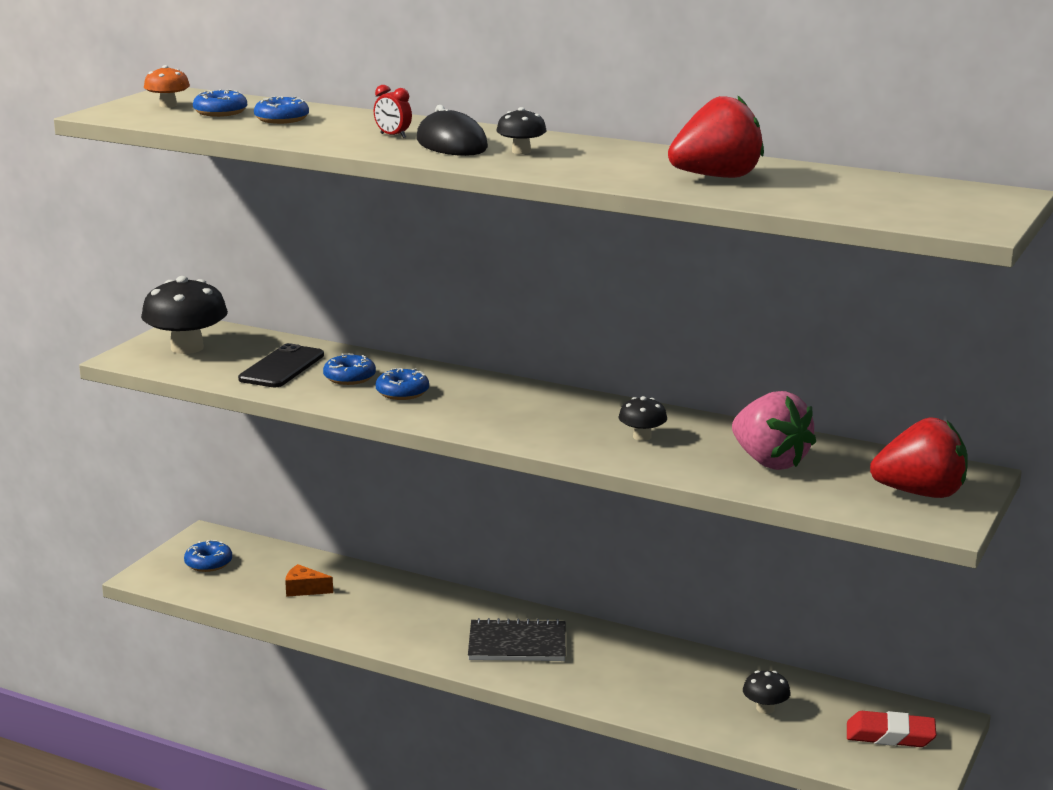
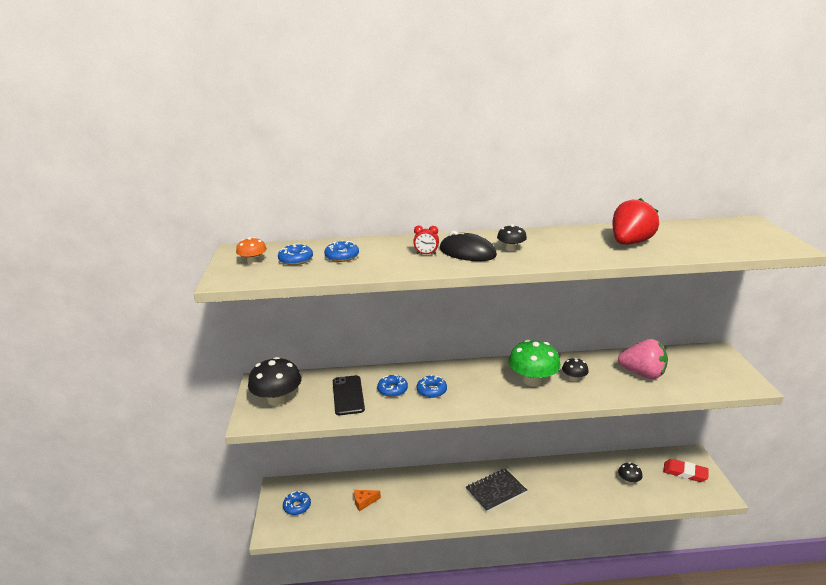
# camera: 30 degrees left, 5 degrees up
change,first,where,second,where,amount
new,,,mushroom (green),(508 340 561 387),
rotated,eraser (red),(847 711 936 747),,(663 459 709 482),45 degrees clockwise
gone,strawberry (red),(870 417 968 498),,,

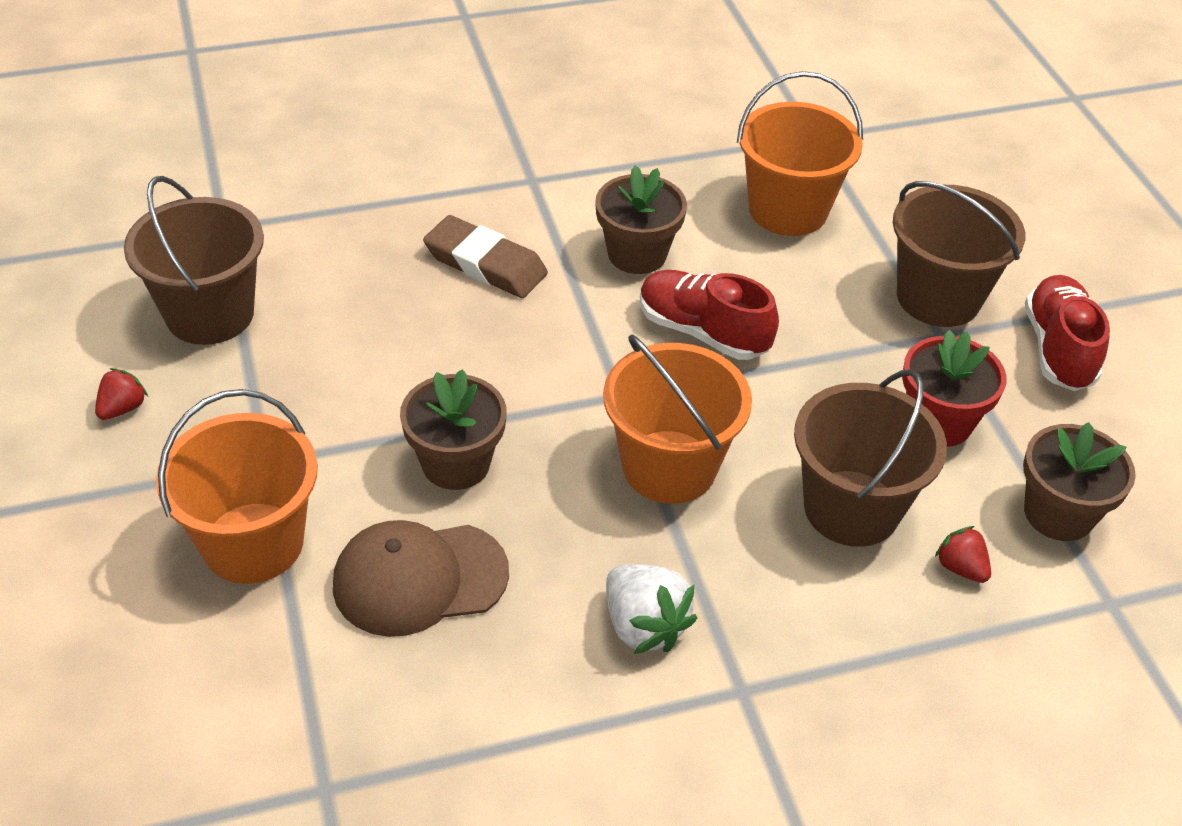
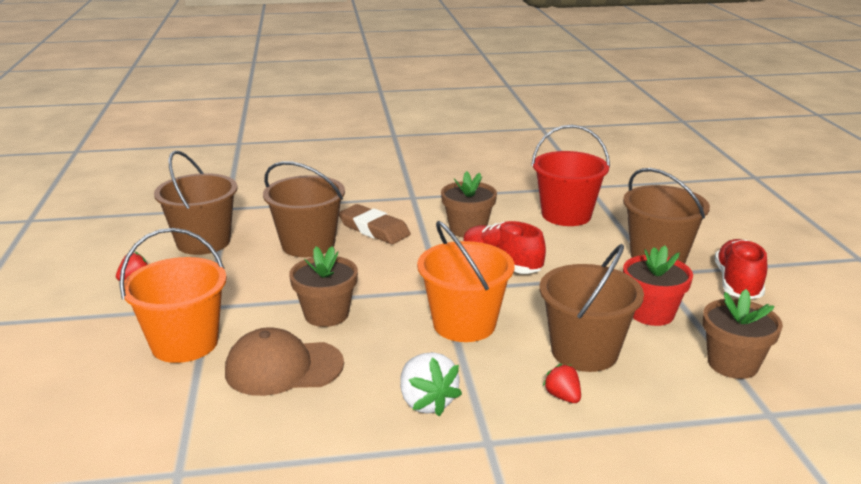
# camera: 10 degrees right, 20 degrees down
change,first,where,second,where,amount
new,,,bucket (brown),(263 161 345 257),
repainted,bucket (orange),(737 71 863 236),bucket (red),(531 125 610 226),
shifted,strawberry (red),(935 526 991 583),,(543 363 581 403),

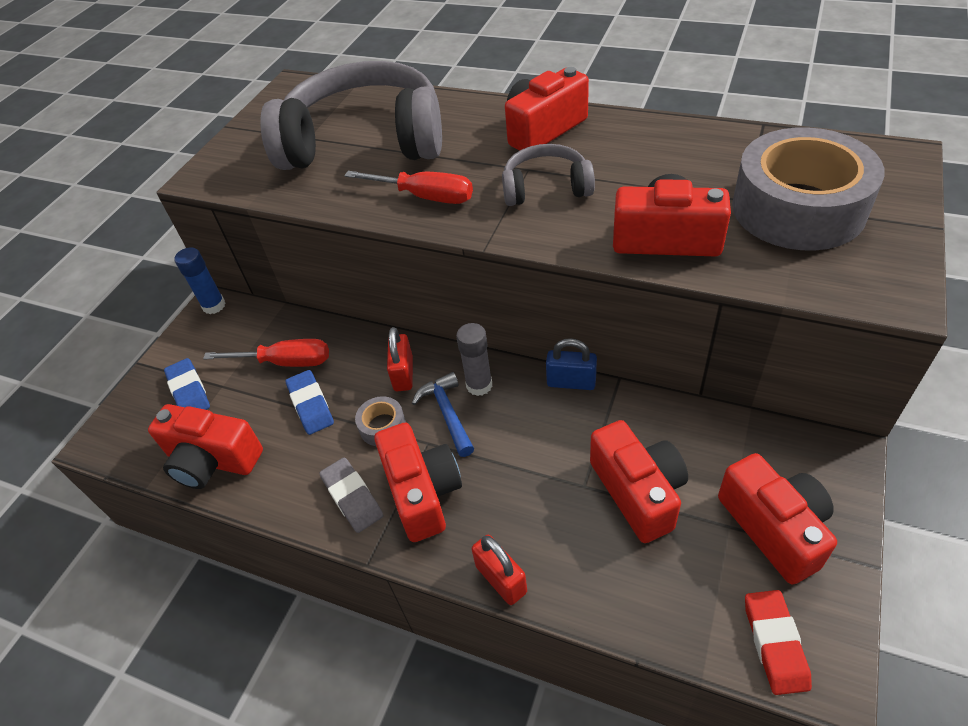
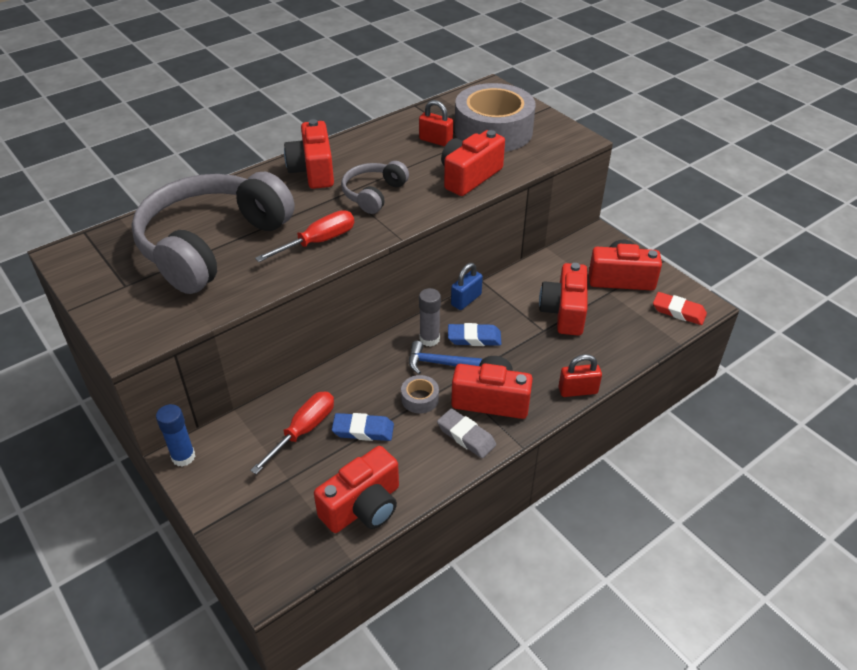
# camera: 65 degrees left, 5 degrees down
change,first,where,second,where,amount
shifted,padlock (red),(387 327 413 391),,(419 100 453 147),
rotated,eraser (grey),(319 458 383 533),,(437 408 496 458),45 degrees clockwise
shifted,eraser (blue),(164 358 210 410),,(448 323 501 346),
rotated,camera (red),(590 420 688 543),,(539 263 587 335),90 degrees counterclockwise

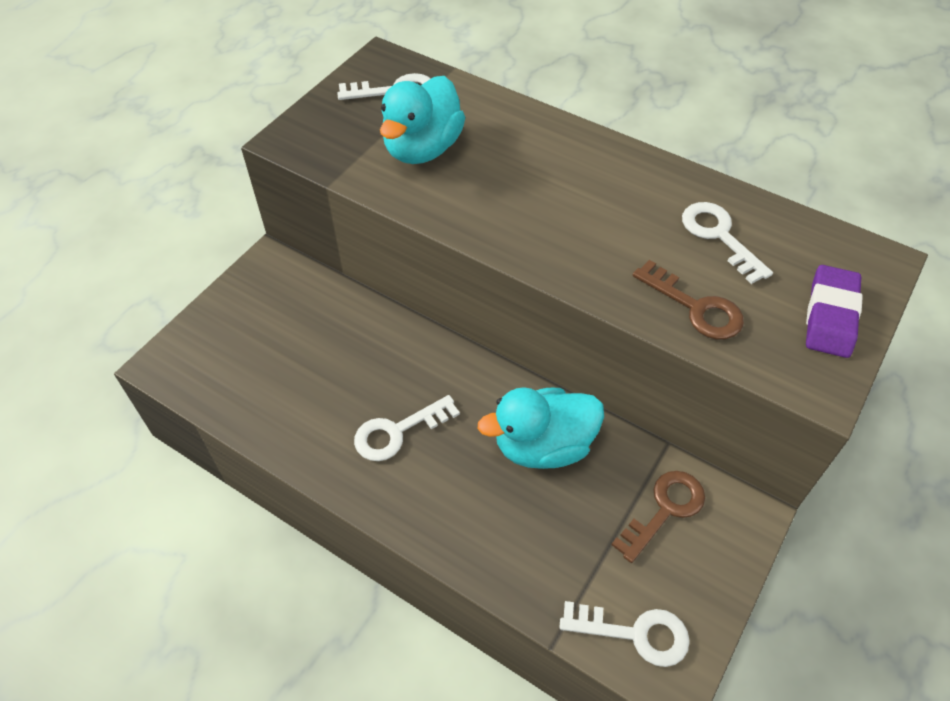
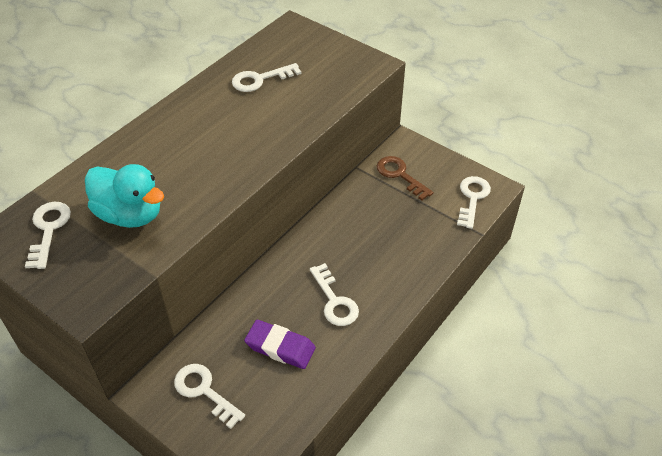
# camera: 85 degrees left, 5 degrees down
change,first,where,second,where,amount
new,,,key (white),(174 364 245 429),
shifted,eraser (purple),(806 265 863 358),,(244 320 316 369),
gone,duck (turquoise),(478 387 604 469),,,
gone,key (brown),(633 260 744 340),,,

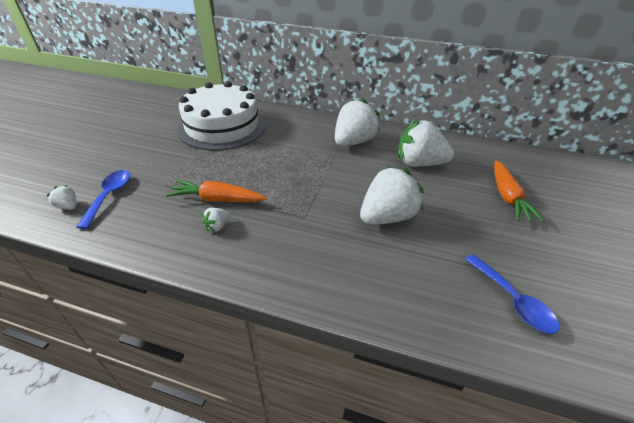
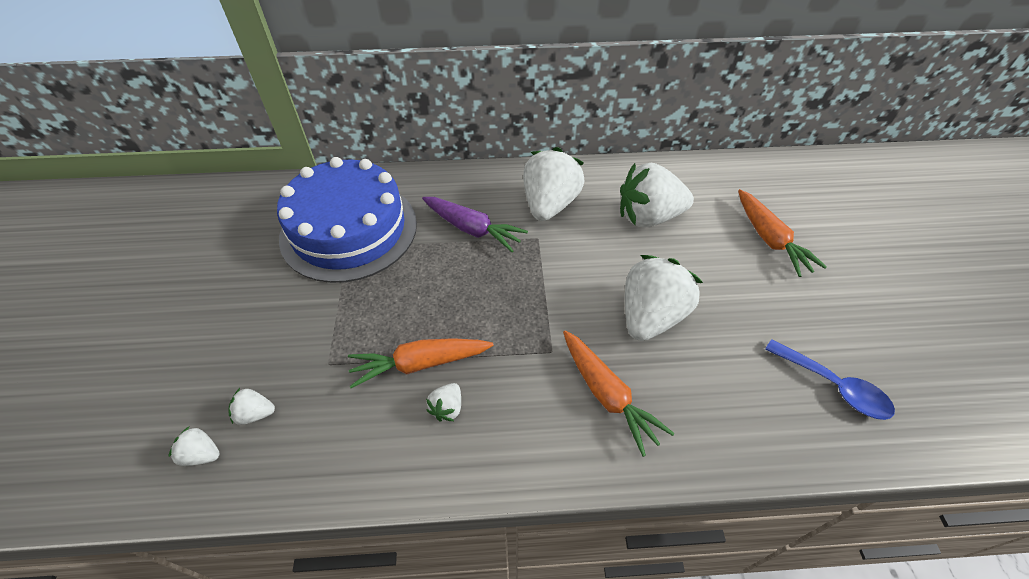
# camera: 20 degrees left, 10 degrees up
change,first,where,second,where,amount
swapped,spoon (blue),(76 170 130 229),strawberry (white),(228 388 275 425),
repainted,cake (white),(177 81 266 151),cake (blue),(277 157 417 283),
new,,,carrot (purple),(422 197 528 252),
new,,,carrot (orange),(563 330 675 457),

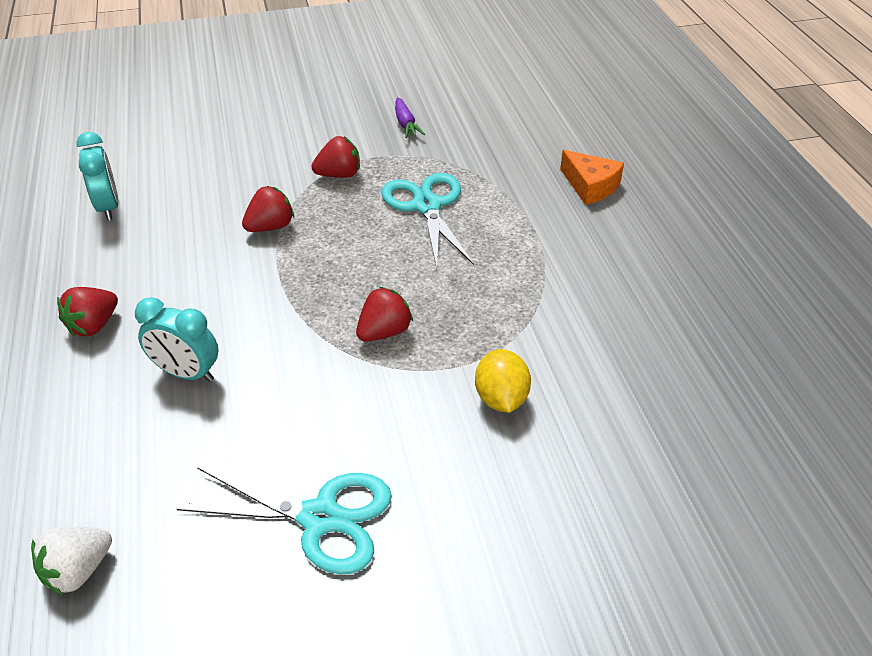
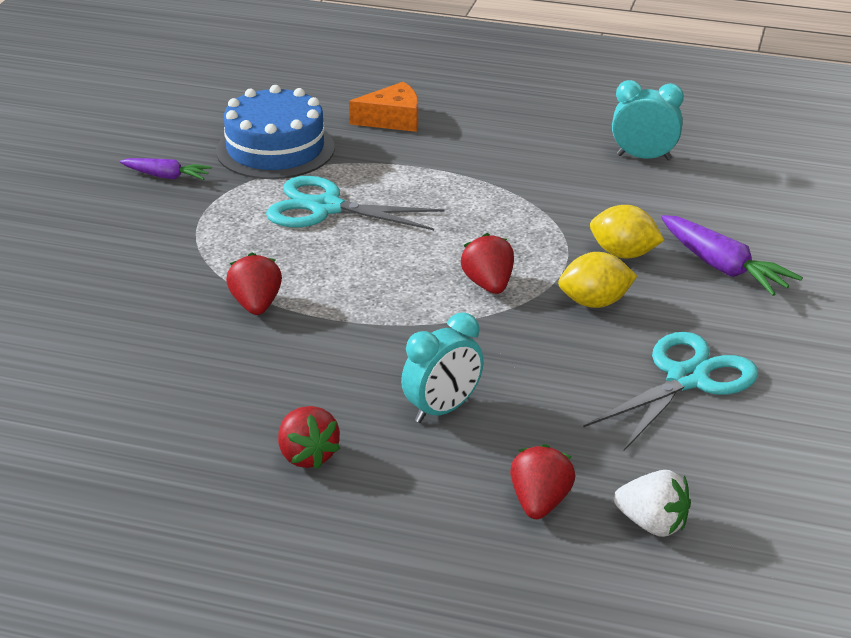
# camera: 60 degrees left, 10 degrees down
change,first,where,second,where,amount
new,,,cake (blue),(216 85 335 179),
shifted,strawberry (red),(312 136 360 178),,(510 444 576 519),
new,,,lemon (yellow),(558 252 637 308),
shifted,clock (turquoise),(76 132 119 220),,(612 80 684 160),
rotated,strawberry (white),(31 527 112 595),,(614 470 691 537),45 degrees counterclockwise
new,,,carrot (purple),(661 215 803 296),

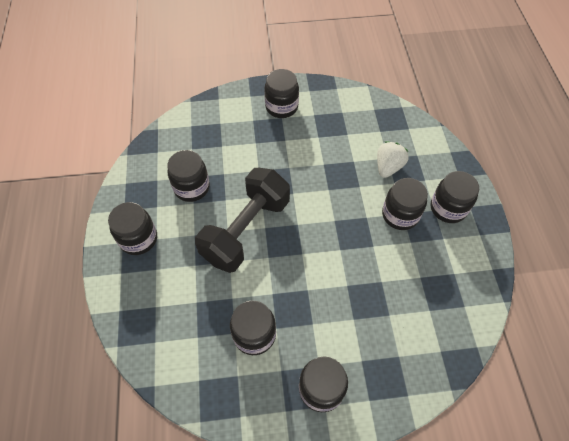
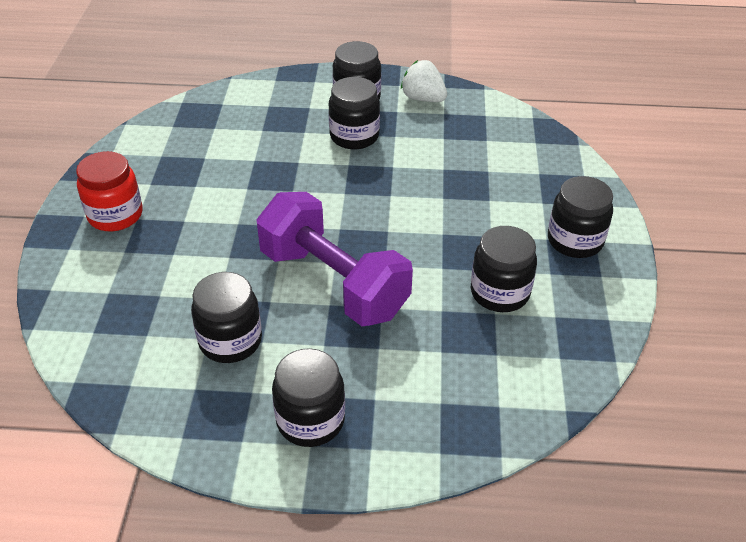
# camera: 80 degrees left, 15 degrees down
change,first,where,second,where,amount
repainted,jar (black),(264 69 299 118),jar (red),(76 151 143 231),
repainted,dumbbell (black),(195 168 290 273),dumbbell (purple),(256 192 413 326),
shifted,strawberry (white),(377 141 408 178),,(401 60 447 102),

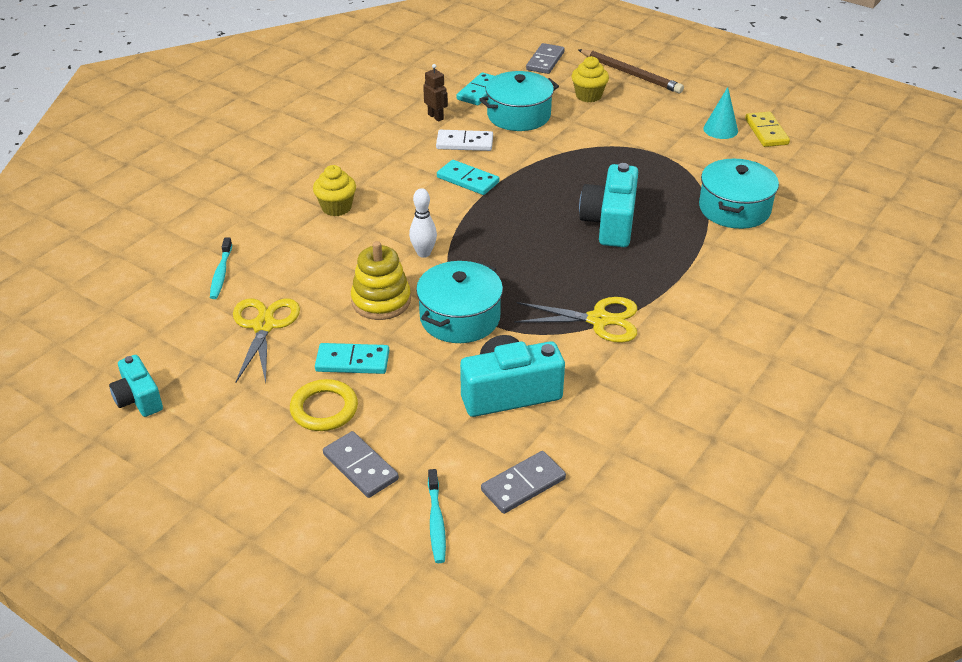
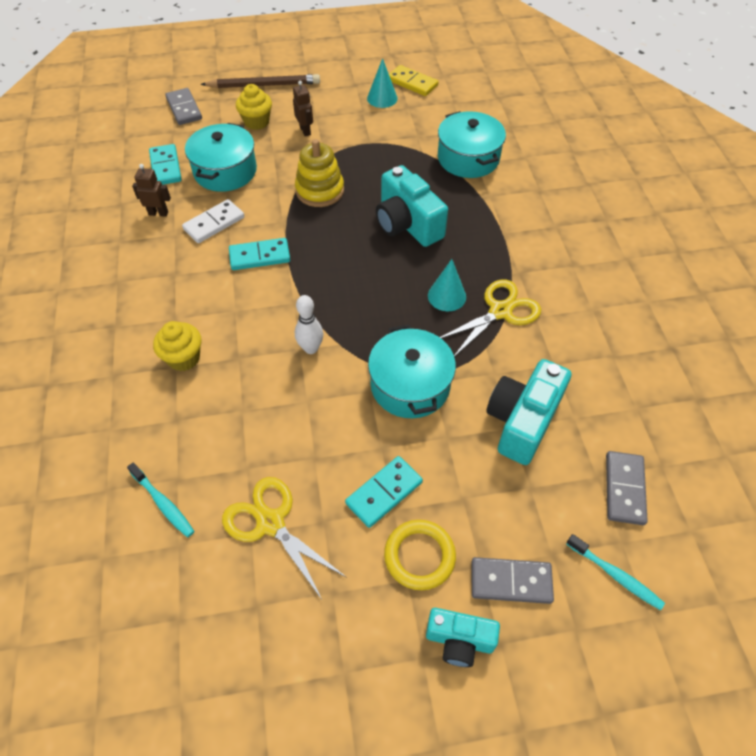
# camera: 45 degrees left, 15 degrees up
change,first,where,second,where,amount
new,,,robot (brown),(293 80 313 136),
shifted,stacking toy (yellow),(351 241 411 320),,(295 139 344 207),
shifted,camera (turquoise),(109 355 163 417),,(426 608 500 667),
new,,,cone (turquoise),(428 259 466 311),

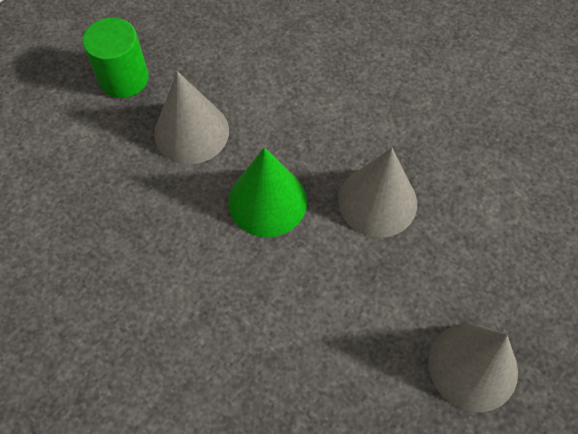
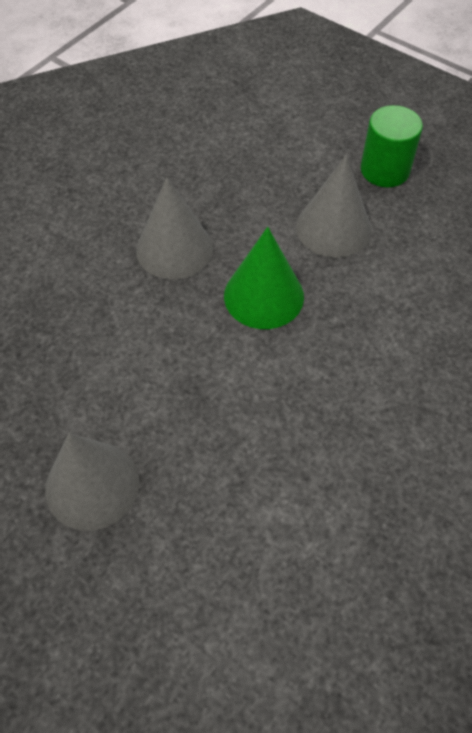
# camera: 85 degrees right, 5 degrees down
change,first,where,second,where,amount
shifted,cone (grey),(338 148 417 238),,(136 177 213 280),

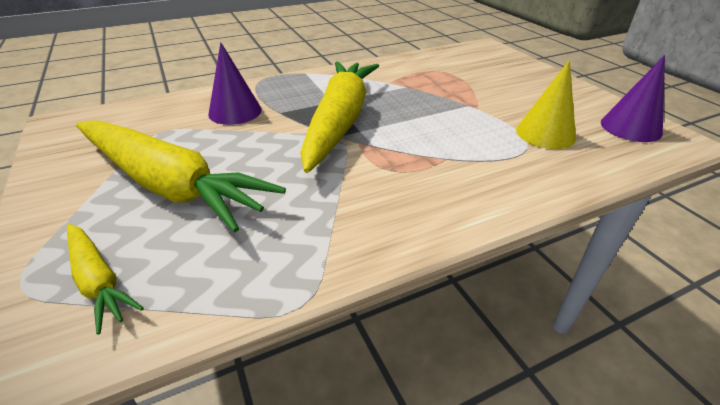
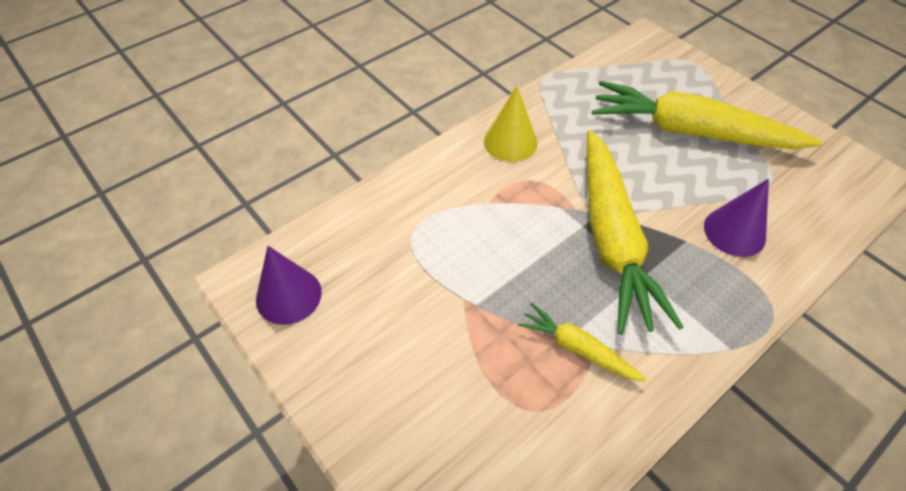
# camera: 165 degrees right, 15 degrees up
change,first,where,second,where,amount
shifted,cone (yellow),(516 60 576 149),,(484 86 537 162),
shifted,carrot (yellow),(67 224 144 335),,(518 303 647 382),

